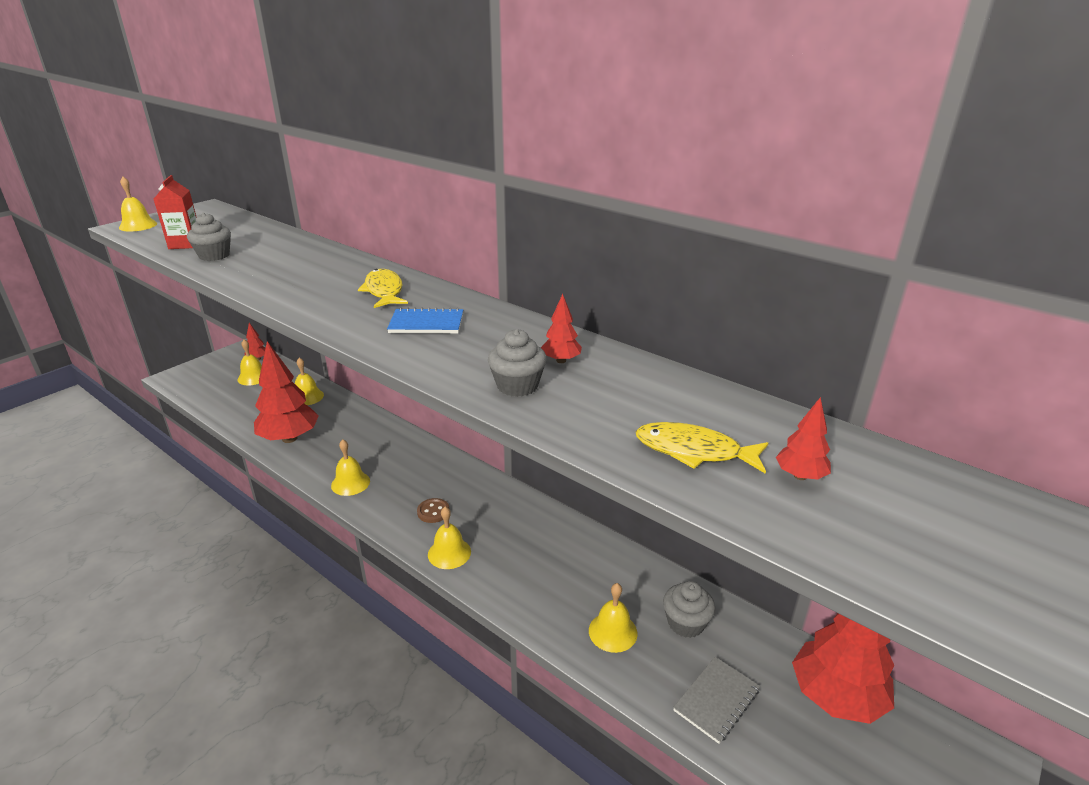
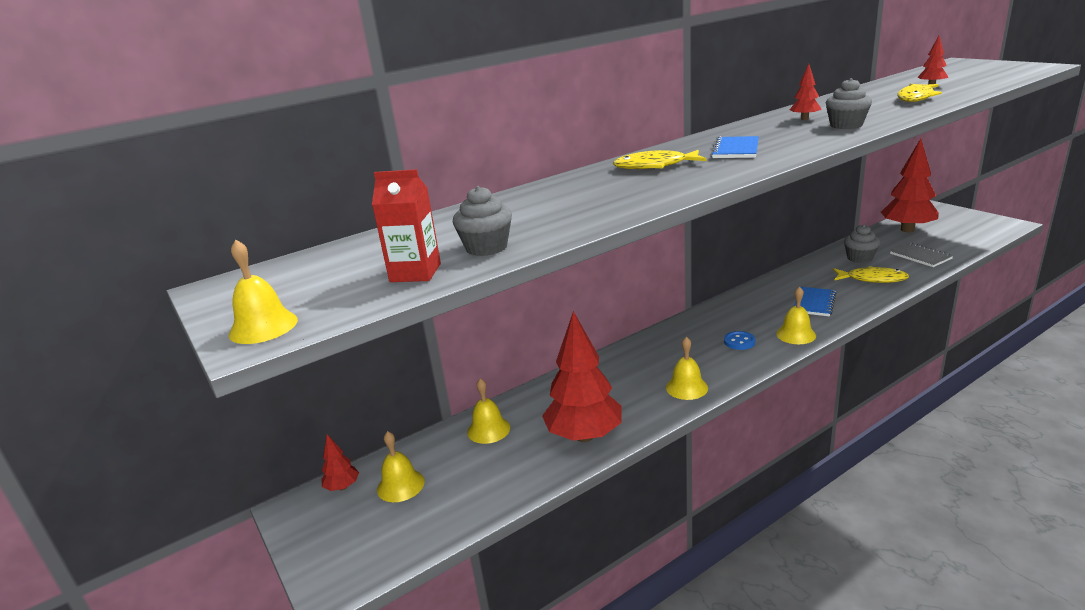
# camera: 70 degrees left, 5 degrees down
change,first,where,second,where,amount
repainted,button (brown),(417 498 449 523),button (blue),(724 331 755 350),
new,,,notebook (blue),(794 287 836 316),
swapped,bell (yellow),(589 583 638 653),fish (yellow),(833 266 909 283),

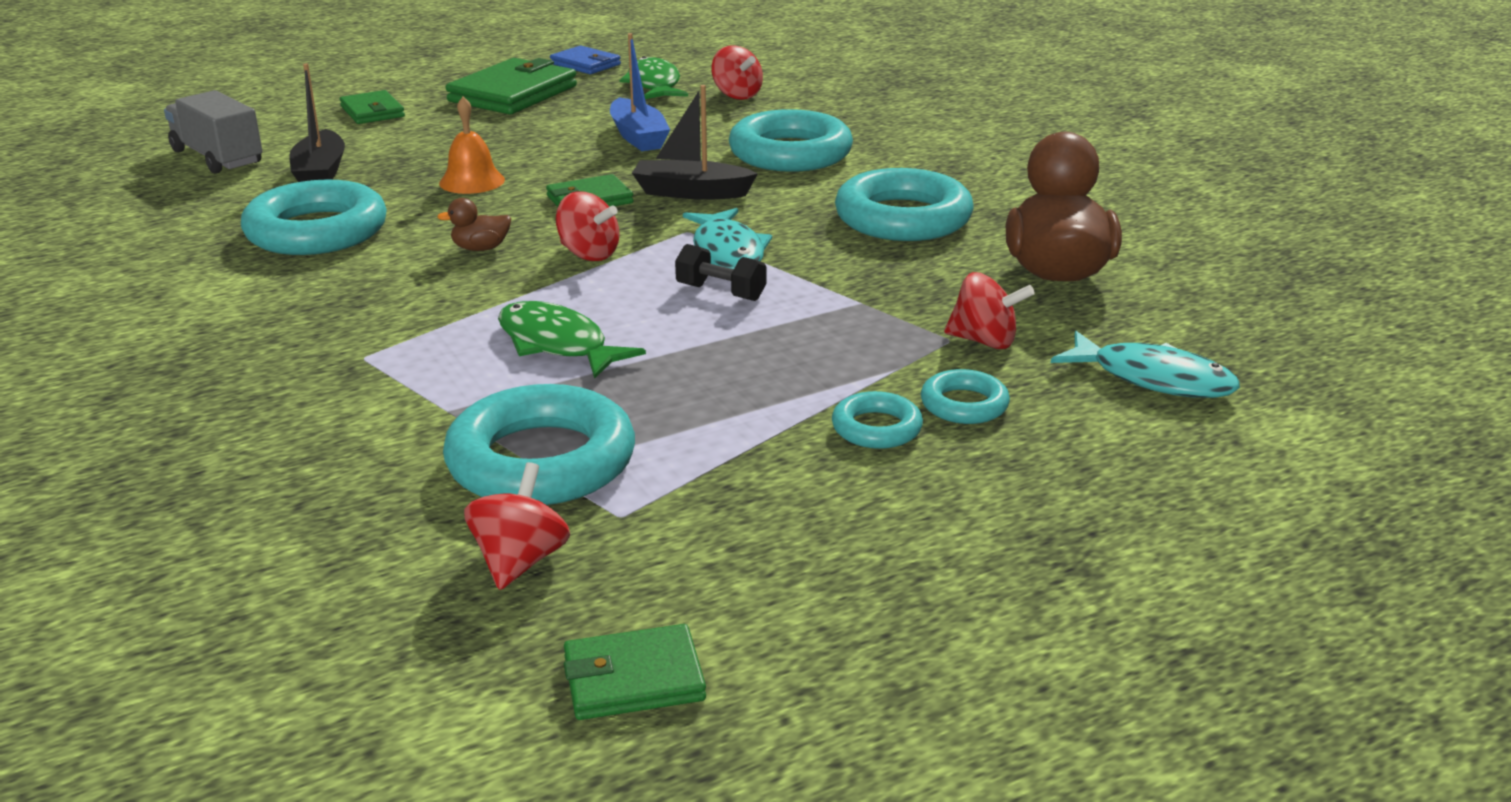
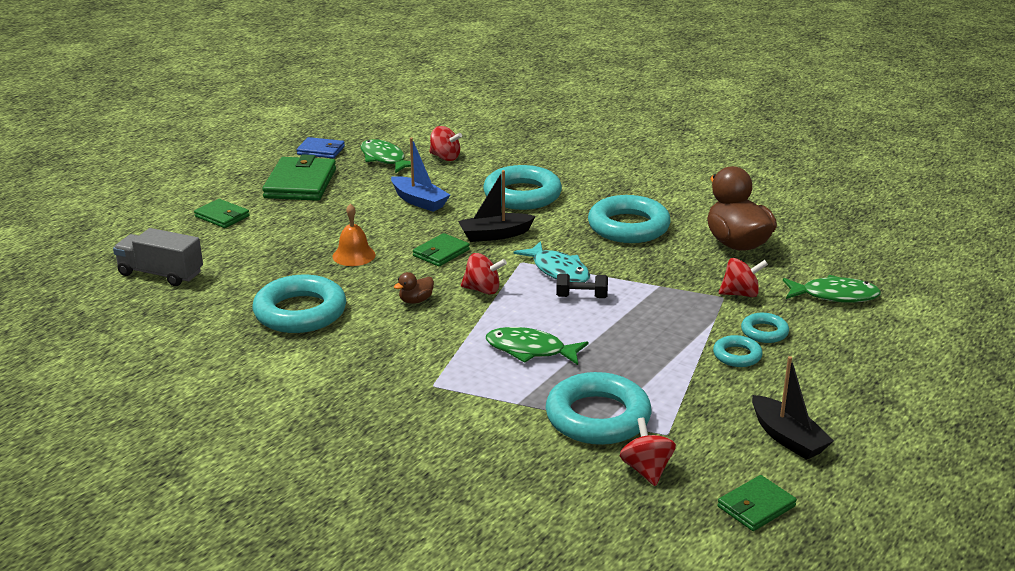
# camera: 25 degrees left, 0 degrees up
change,first,where,second,where,amount
shifted,boat (black),(289 63 345 182),,(752 356 834 460),
repainted,fish (turquoise),(1051 331 1240 398),fish (green),(783 275 881 303),

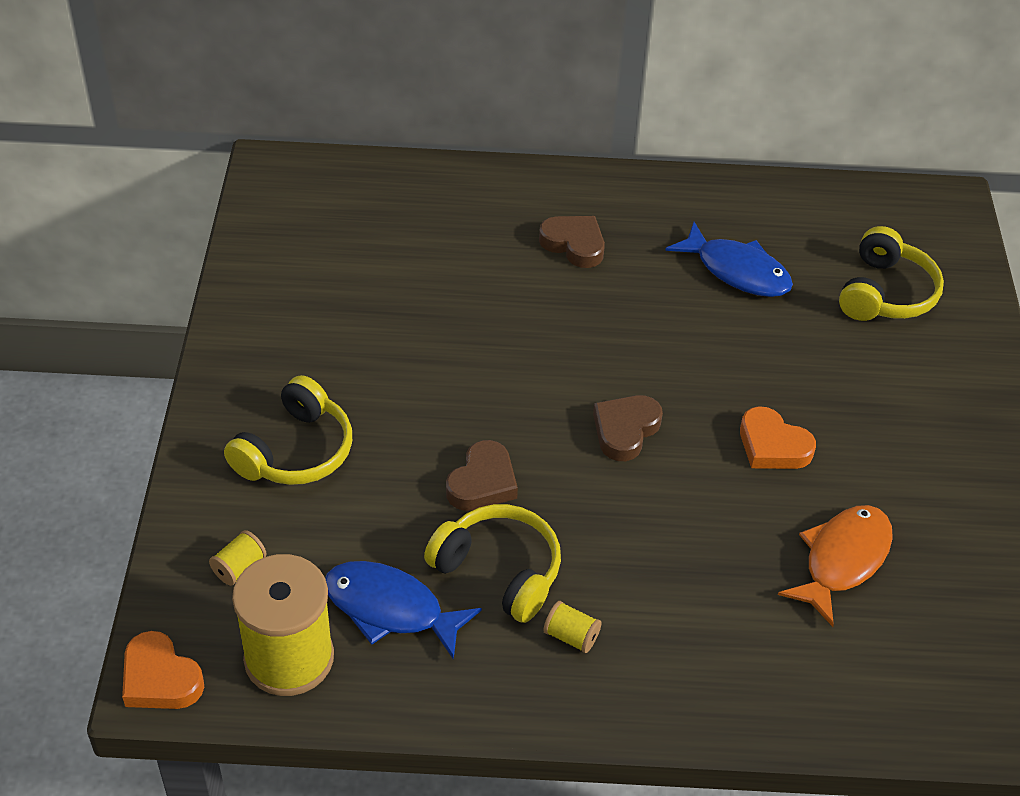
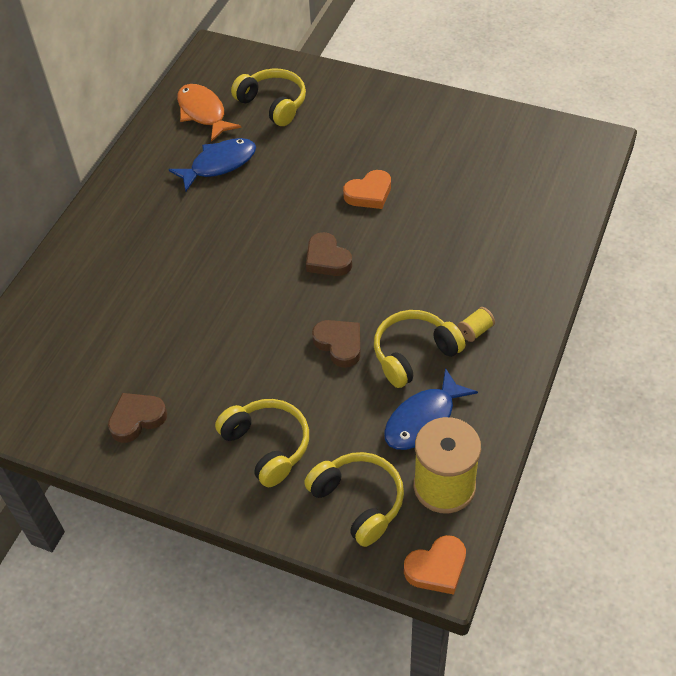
# camera: 65 degrees left, 5 degrees up
change,first,where,second,where,amount
shifted,heart (brown),(539 216 605 268),,(108 393 167 443),
shifted,fish (orange),(778 505 893 627),,(177 84 242 142),
swapped,spool (yellow),(209 530 267 586),headphones (yellow),(304 452 404 547),

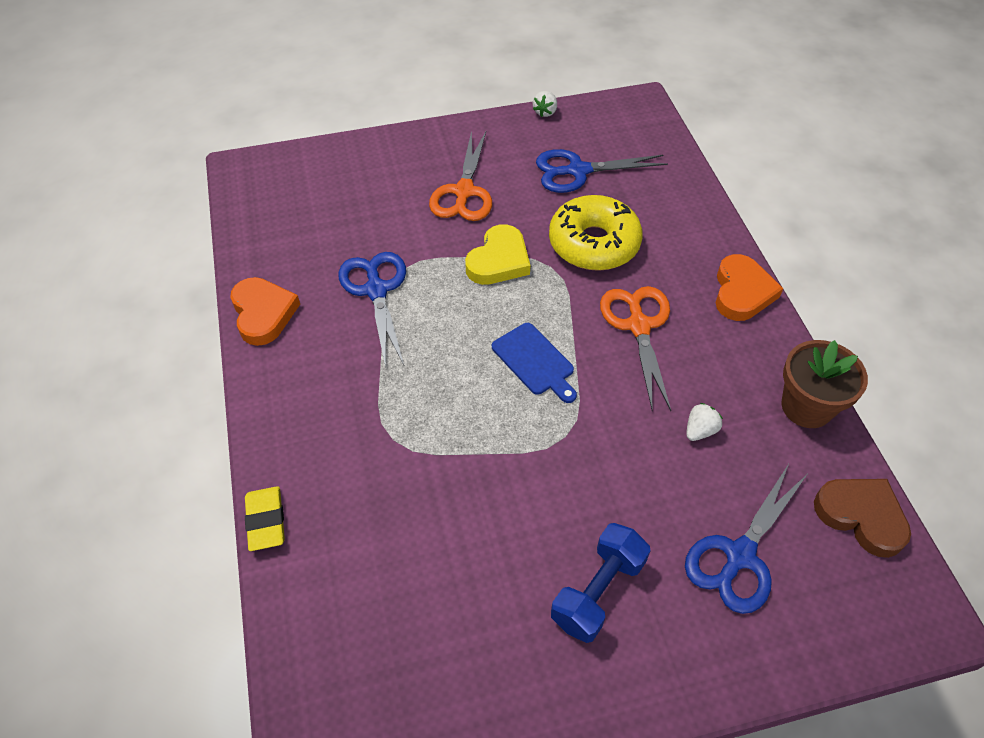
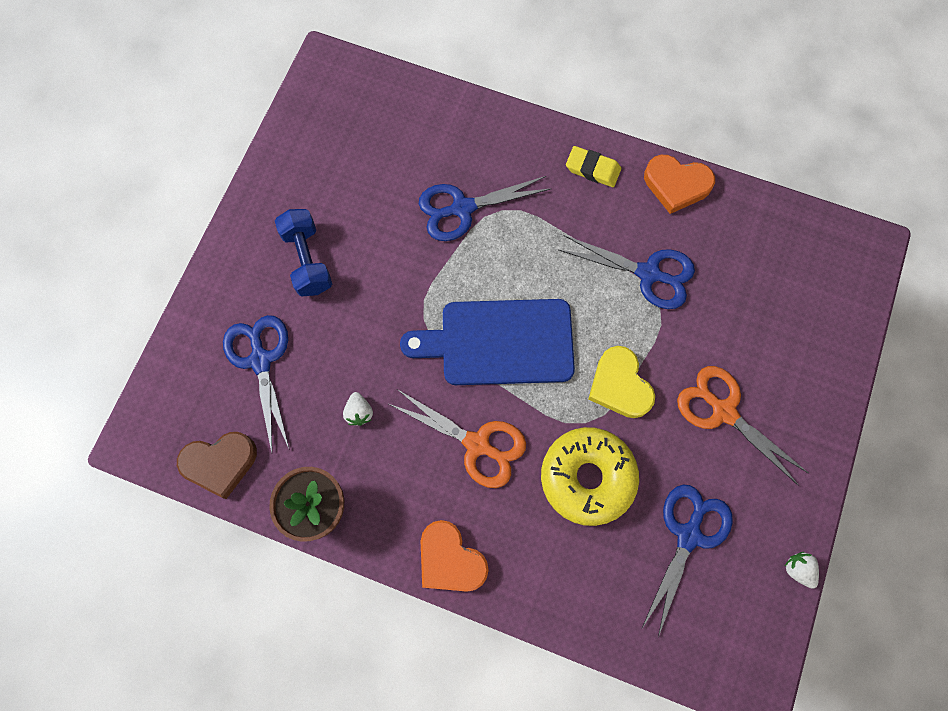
# camera: 125 degrees right, 20 degrees up
change,first,where,second,where,amount
scaled,cutting board (blue),(492 323 577 403),,(400 299 575 385),x1.87
new,,,scissors (blue),(419 176 552 241),
shifted,eraser (yellow),(245 486 285 551),,(566 146 621 187),

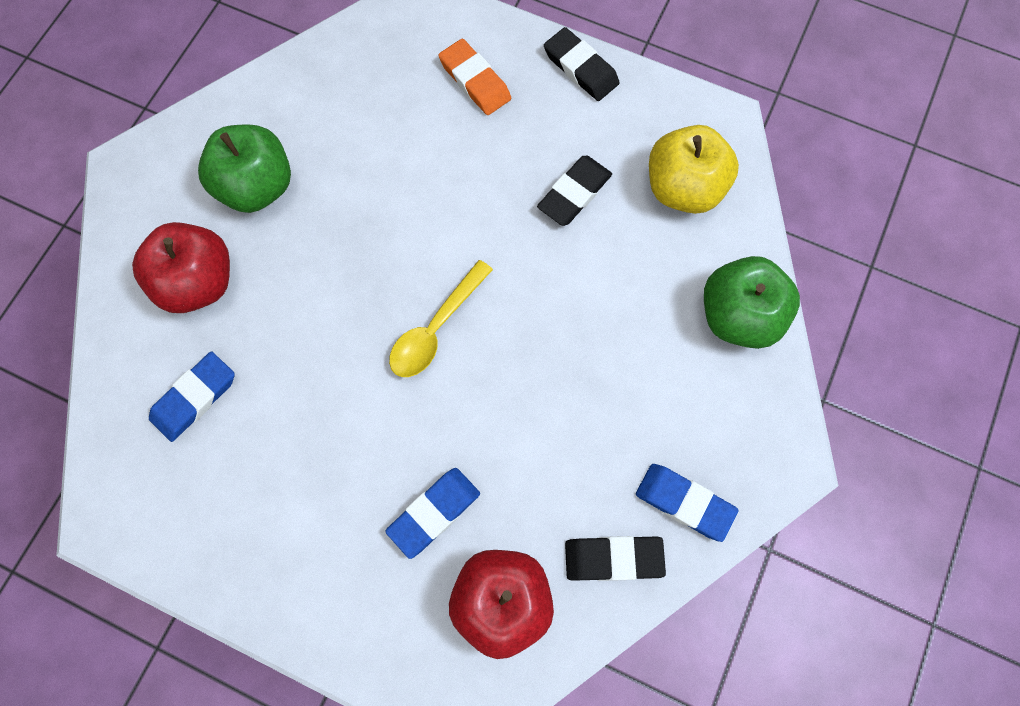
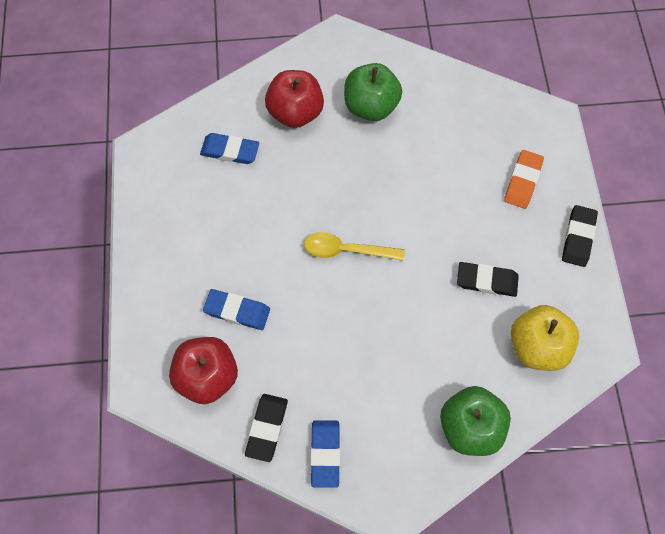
# camera: 60 degrees right, 5 degrees down
change,first,where,second,where,amount
rotated,eraser (black),(565 536 666 581),,(245 394 288 462),45 degrees clockwise

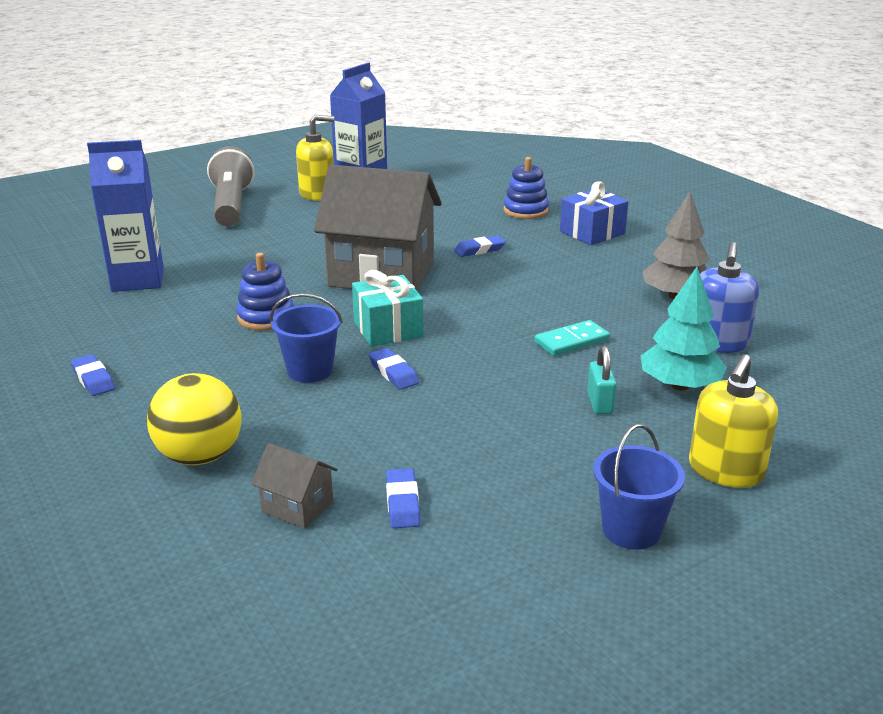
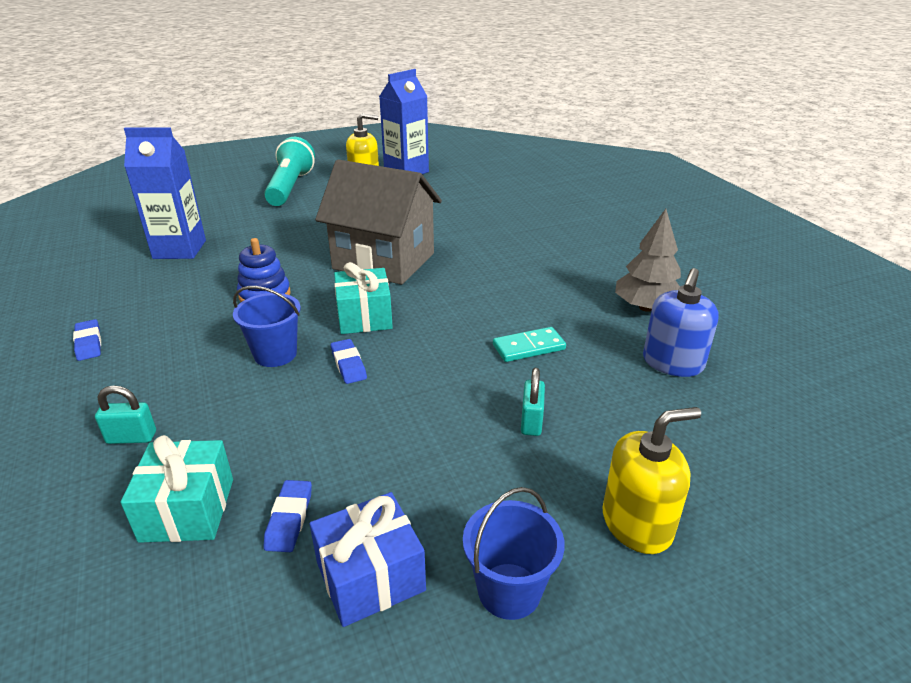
# camera: 10 degrees right, 5 degrees up
change,first,where,second,where,amount
swapped,ball (yellow),(147 373 242 465),padlock (turquoise),(95 385 156 444),
swapped,house (grey),(251 443 338 529),gift (turquoise),(120 435 233 543),
repainted,flashlight (grey),(207 146 254 226),flashlight (turquoise),(264 137 315 206),
shifted,gift (blue),(560 181 628 245),,(310 492 426 627),
rotated,soap dispenser (yellow),(689 354 778 488),,(602 407 701 554),150 degrees counterclockwise
gone,eraser (blue),(454 235 506 257),,,
gone,stacking toy (blue),(503 157 549 219),,,
gone,tree (turquoise),(641 267 727 390),,,

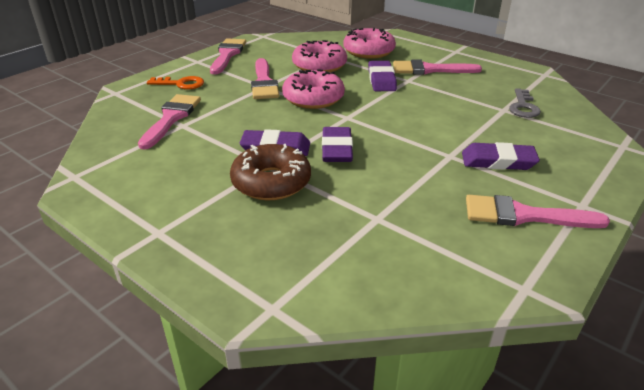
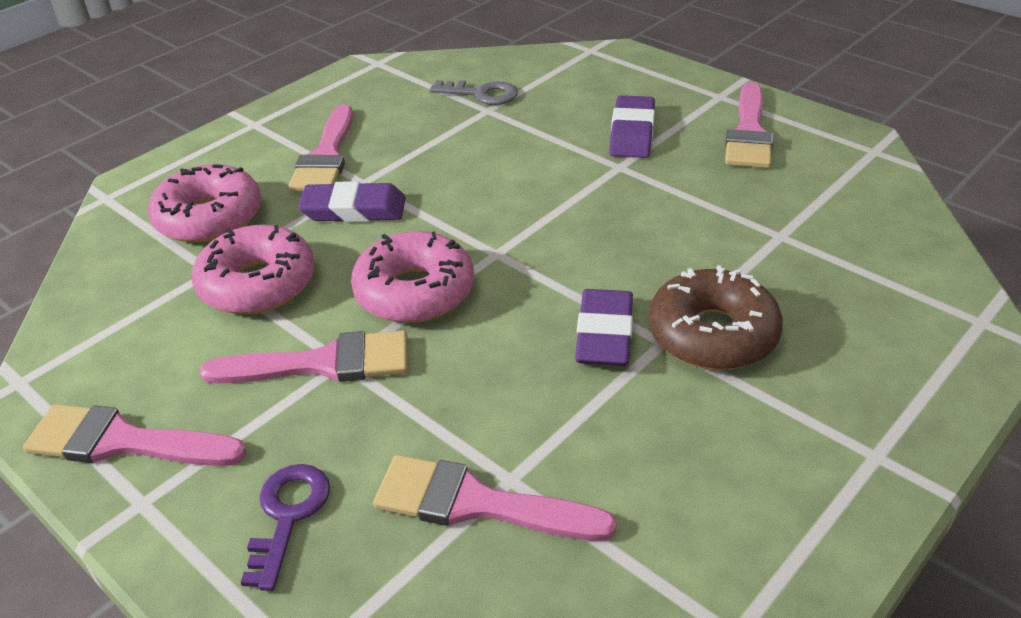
# camera: 85 degrees left, 5 degrees up
change,first,where,second,where,amount
repainted,key (orange),(147 76 204 89),key (purple),(241 464 330 591),
gone,eraser (purple),(322 127 353 162),,,

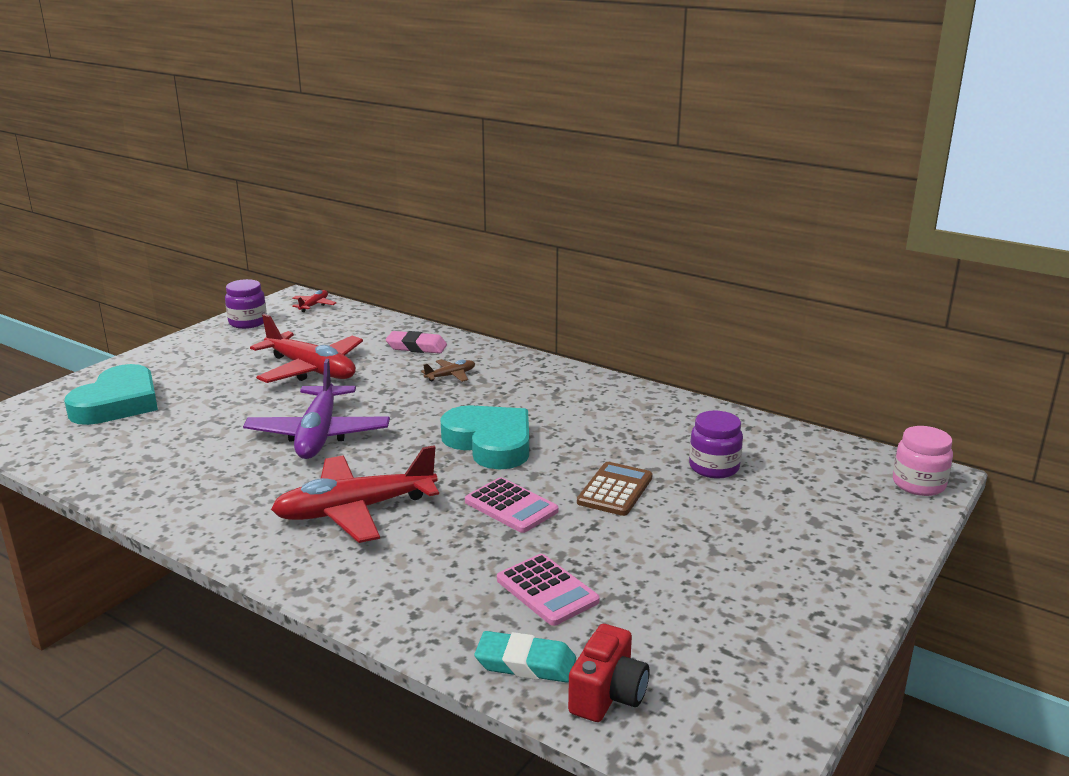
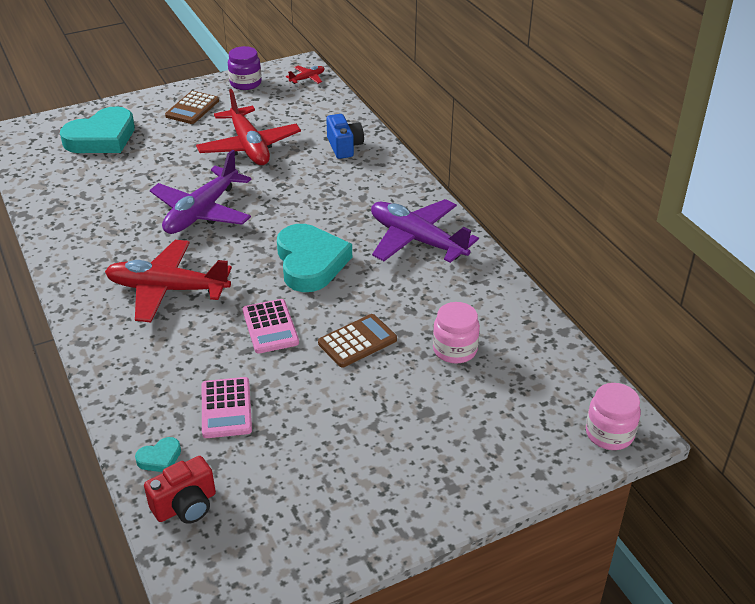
# camera: 30 degrees right, 15 degrees up
change,first,where,second,where,amount
swapped,eraser (turquoise),(474 631 576 683),heart (turquoise),(135 437 181 472),
new,,,calculator (brown),(165 91 219 124),
swapped,eraser (pink),(386 331 447 354),camera (blue),(326 114 364 159),
new,,,plane (purple),(371 199 479 263),
repainted,jar (purple),(689 411 743 479),jar (pink),(433 302 480 364),
gone,plane (brown),(421 359 475 382),,,

